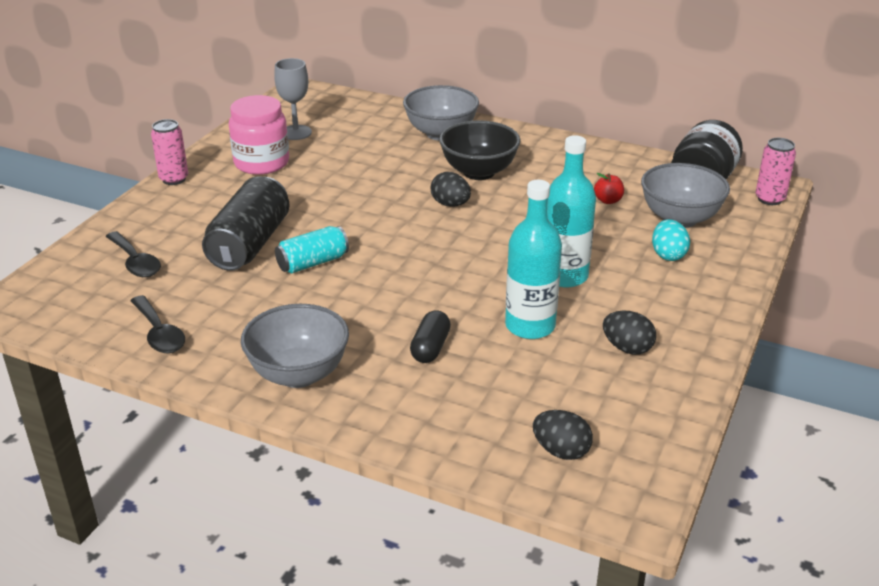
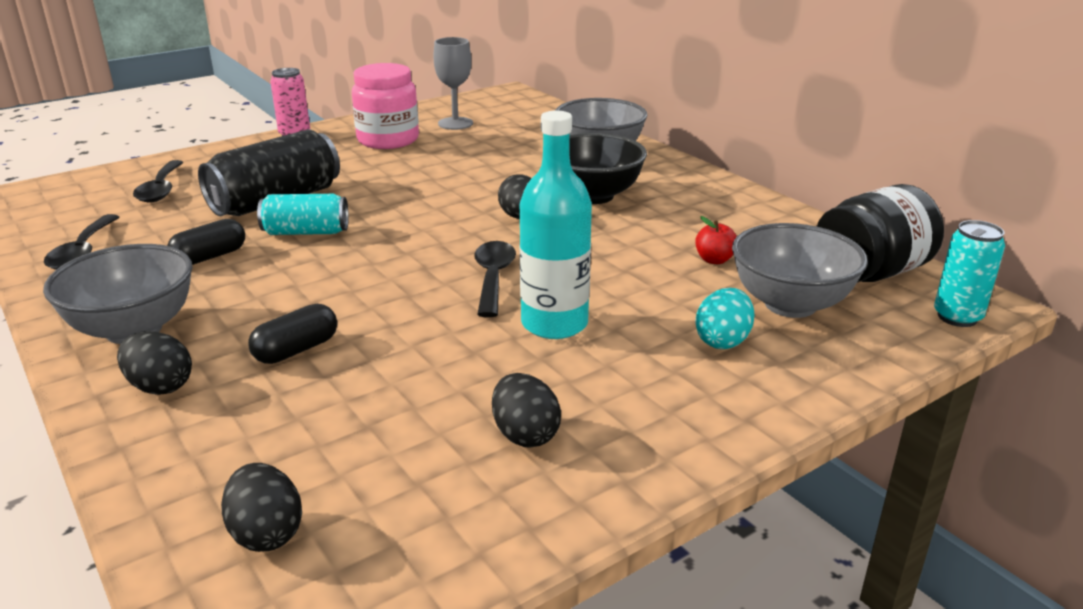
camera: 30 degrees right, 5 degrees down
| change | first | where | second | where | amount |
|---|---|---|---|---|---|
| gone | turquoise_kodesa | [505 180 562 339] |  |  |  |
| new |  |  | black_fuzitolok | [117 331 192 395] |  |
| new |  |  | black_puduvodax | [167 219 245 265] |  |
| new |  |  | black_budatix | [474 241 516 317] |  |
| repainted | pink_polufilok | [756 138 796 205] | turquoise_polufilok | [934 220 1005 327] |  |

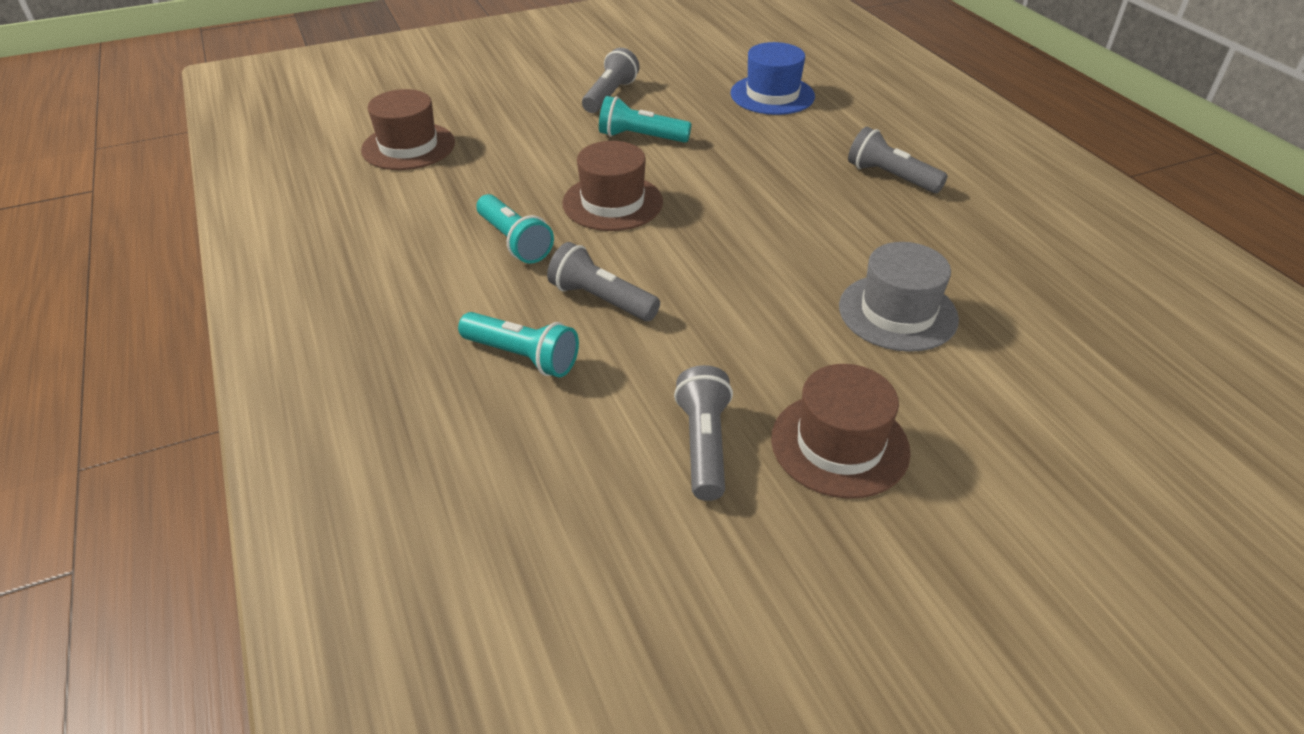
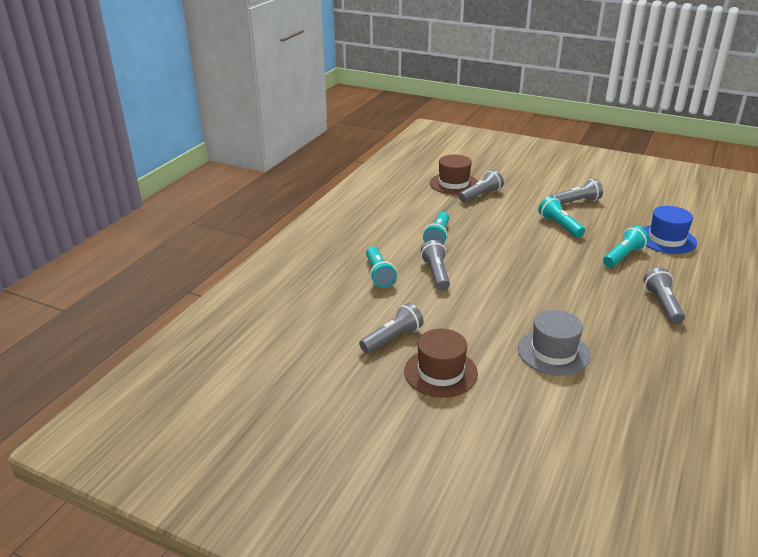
camera: 50 degrees right, 10 degrees down
| change | first | where | second | where | amount |
|---|---|---|---|---|---|
| gone | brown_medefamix | [562 141 663 231] |  |  |  |
| new |  |  | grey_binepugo | [459 170 504 203] |  |
| new |  |  | turquoise_binepugo | [603 226 649 267] |  |

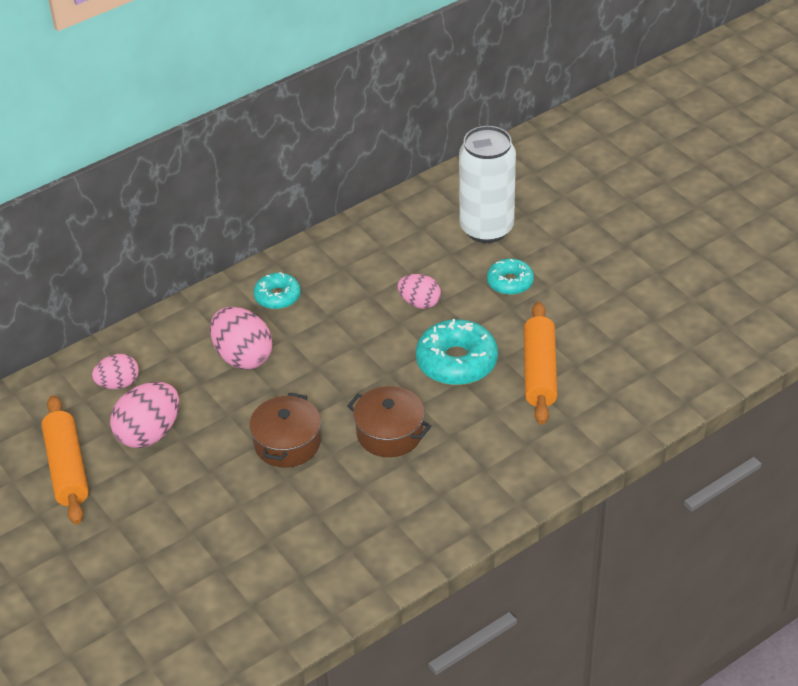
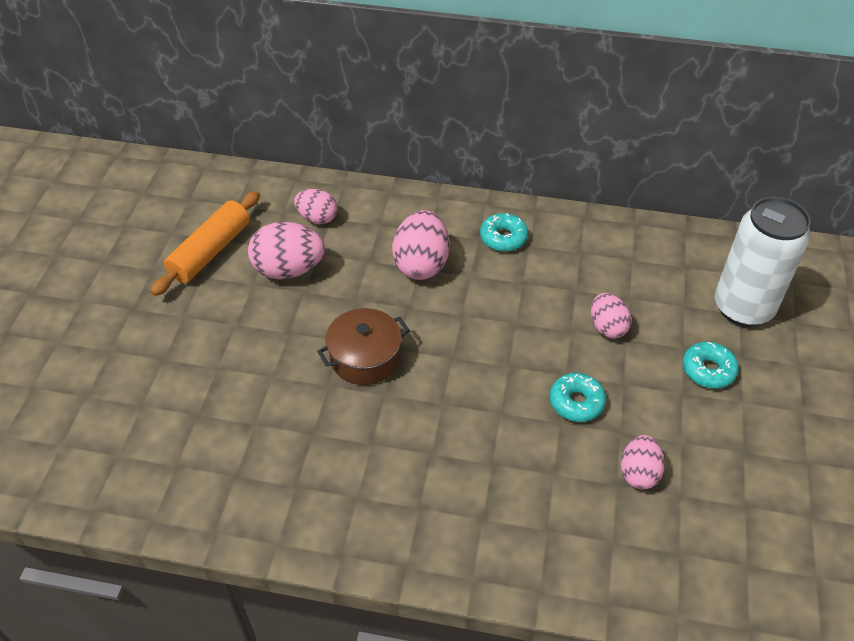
camera: 45 degrees right, 5 degrees up
| change | first | where | second | where | amount |
|---|---|---|---|---|---|
| gone | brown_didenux | [347 386 431 457] |  |  |  |
| swapped | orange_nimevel | [524 302 558 424] | pink_fuzitolok | [621 435 665 489] |  |
| scaled | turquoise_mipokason | [416 319 498 385] |  | [550 373 606 422] | x0.60 |

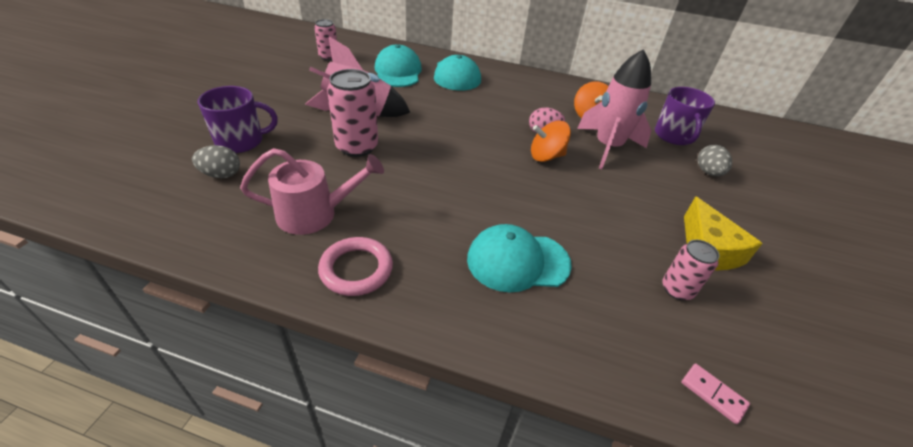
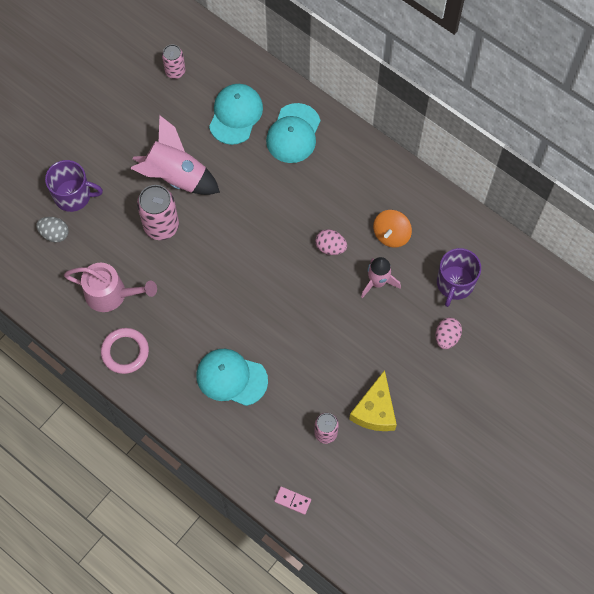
camera: 25 degrees right, 25 degrees up
| change | first | where | second | where | amount |
|---|---|---|---|---|---|
| gone | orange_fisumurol | [531 121 571 162] |  |  |  |
| repainted | grey_fuzitolok | [698 145 732 176] | pink_fuzitolok | [435 317 462 349] |  |
| rotated | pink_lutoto | [681 364 750 424] |  | [274 487 311 515] | 45 degrees counterclockwise |
| scaled | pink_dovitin | [577 49 652 169] |  | [361 257 401 298] | x0.63 |

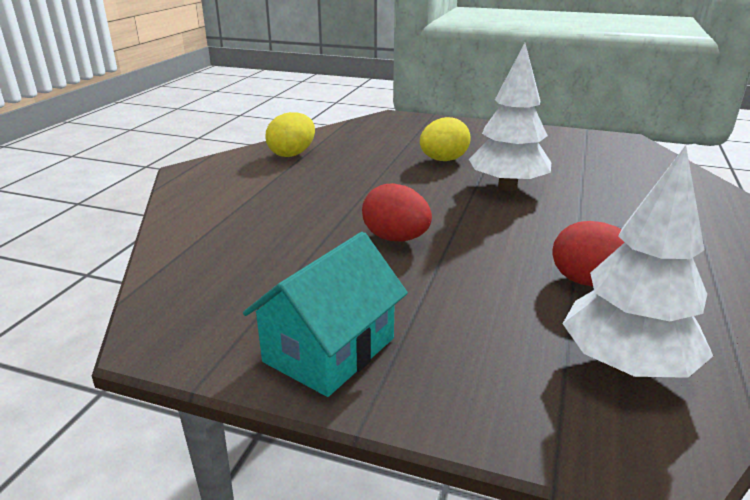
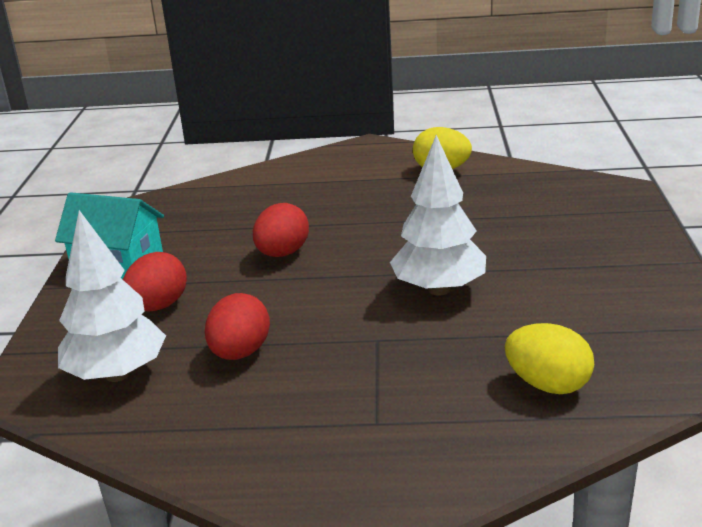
camera: 75 degrees right, 0 degrees up
| change | first | where | second | where | amount |
|---|---|---|---|---|---|
| new |  |  | red_fuzitolok | [123 252 187 311] |  |
| shifted | yellow_fuzitolok | [420 117 471 161] |  | [505 323 594 394] |  |

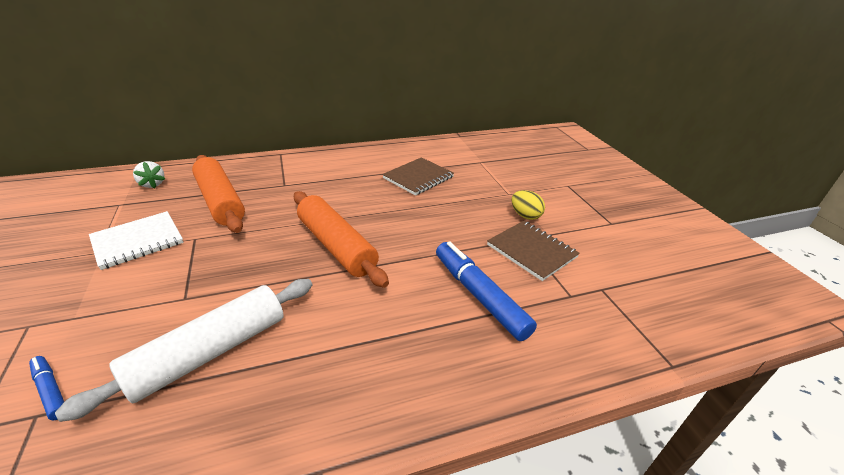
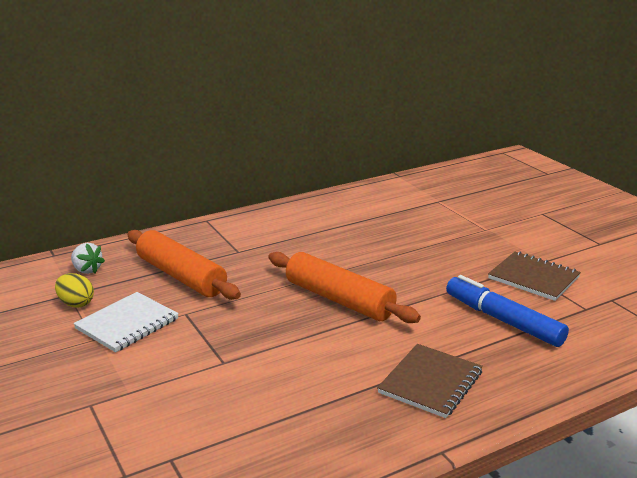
camera: 10 degrees left, 10 degrees down
| change | first | where | second | where | amount |
|---|---|---|---|---|---|
| gone | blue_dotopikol | [29 356 64 420] |  |  |  |
| gone | white_nimevel | [55 279 312 422] |  |  |  |
| shifted | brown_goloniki | [382 157 454 196] |  | [377 344 483 418] |  |
| shifted | yellow_fuzitolok | [511 190 545 220] |  | [55 273 94 308] |  |

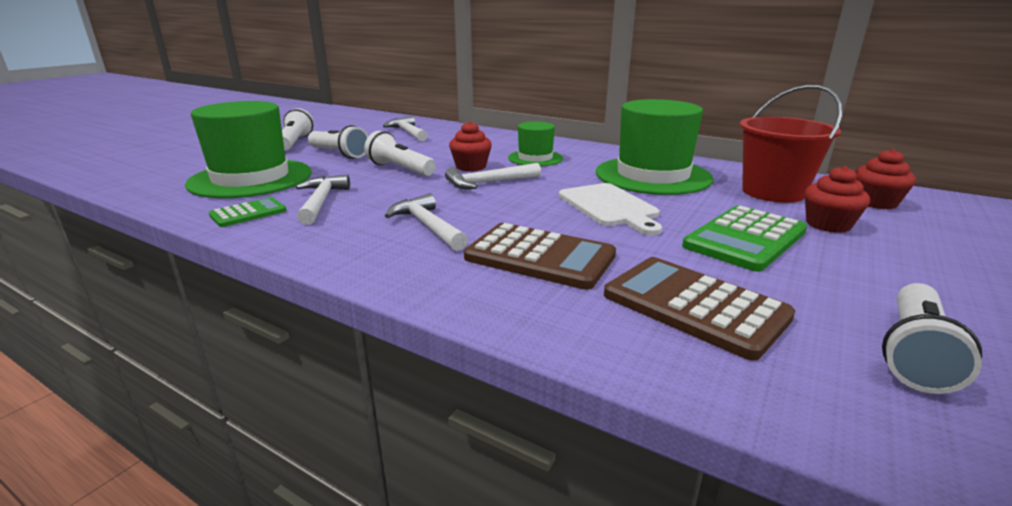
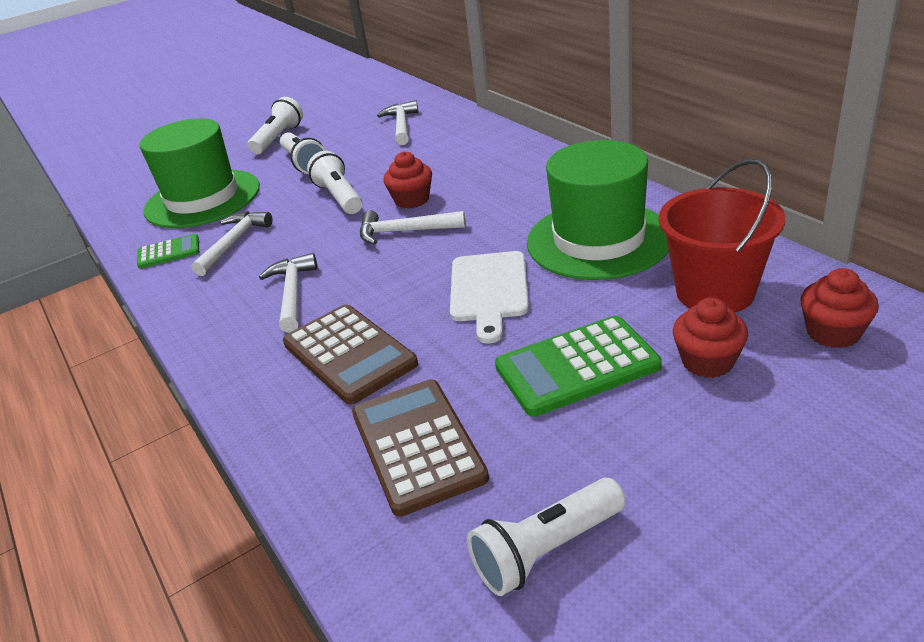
camera: 30 degrees right, 10 degrees up
| change | first | where | second | where | amount |
|---|---|---|---|---|---|
| gone | green_medefamix | [508 121 563 166] |  |  |  |

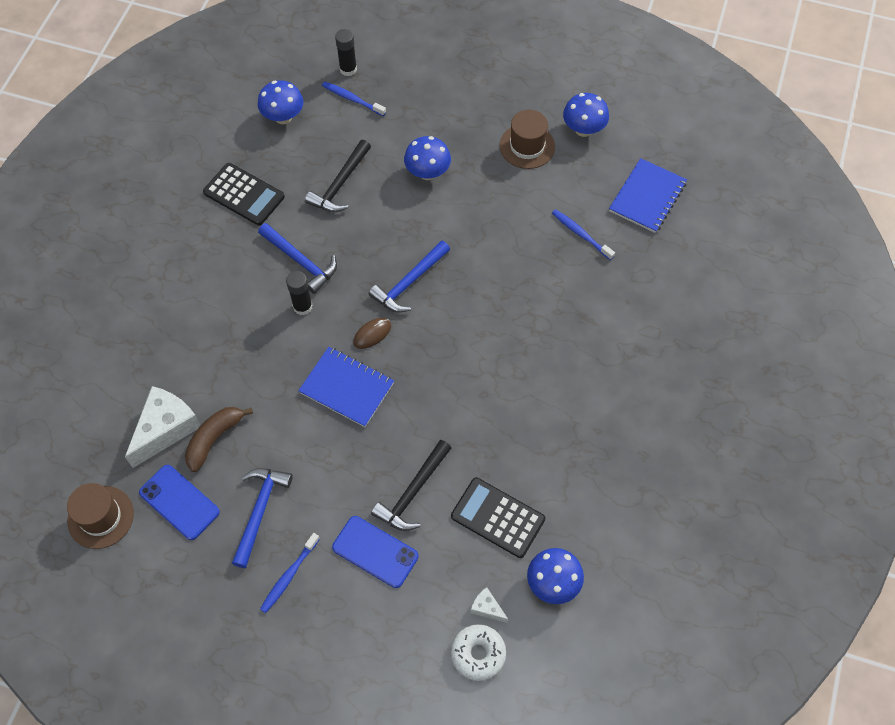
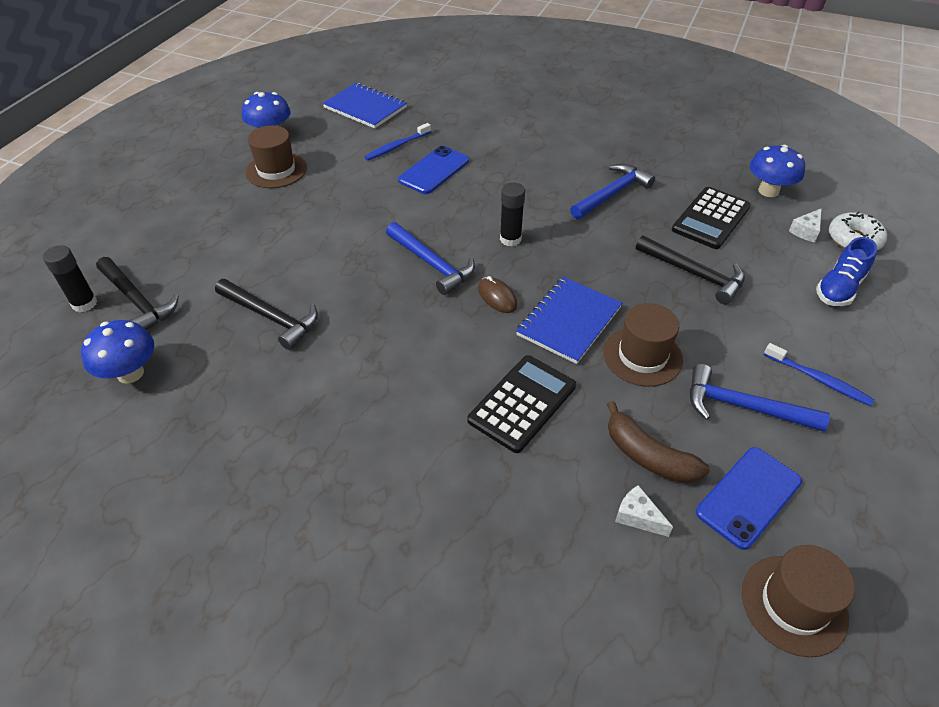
camera: 85 degrees left, 15 degrees down
| change | first | where | second | where | amount |
|---|---|---|---|---|---|
| gone | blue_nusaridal | [404 136 451 180] |  |  |  |
| new |  |  | brown_medefamix | [603 303 683 387] |  |
| new |  |  | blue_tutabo | [816 237 877 306] |  |
| shifted | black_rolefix | [203 163 285 225] |  | [467 355 576 453] |  |
| shifted | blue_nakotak | [258 223 337 294] |  | [570 164 655 219] |  |
| shifted | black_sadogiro | [286 271 312 315] |  | [500 182 525 246] |  |
| shifted | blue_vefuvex | [332 516 419 588] |  | [398 146 469 194] |  |
| swapped | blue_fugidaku | [322 82 386 116] | black_nakotak | [96 257 179 331] |  |
| scaled | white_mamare | [125 386 201 468] |  | [615 485 673 537] | x0.46 |

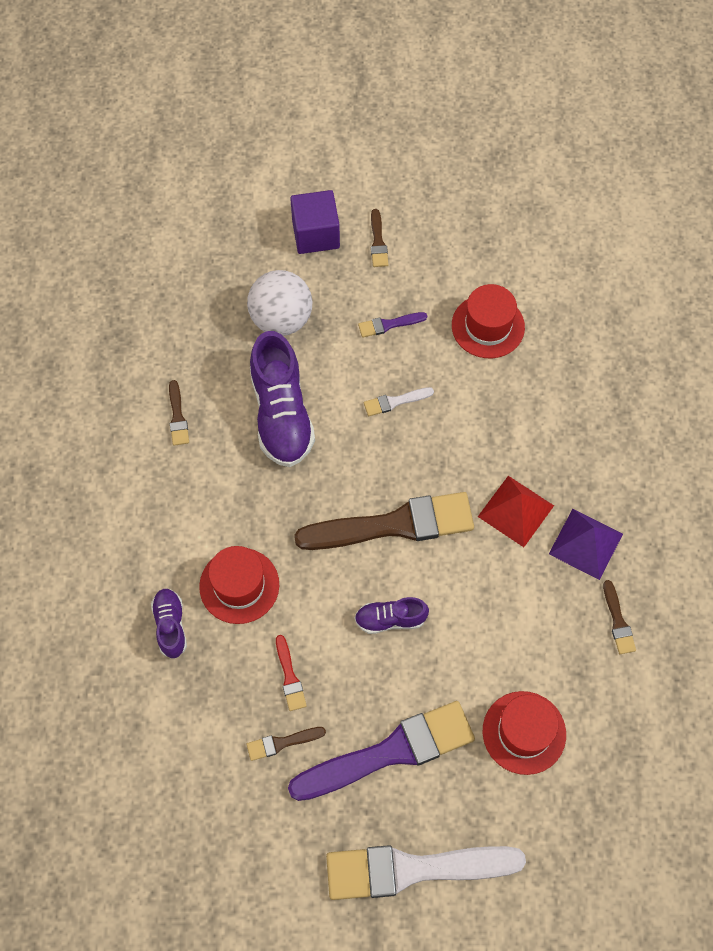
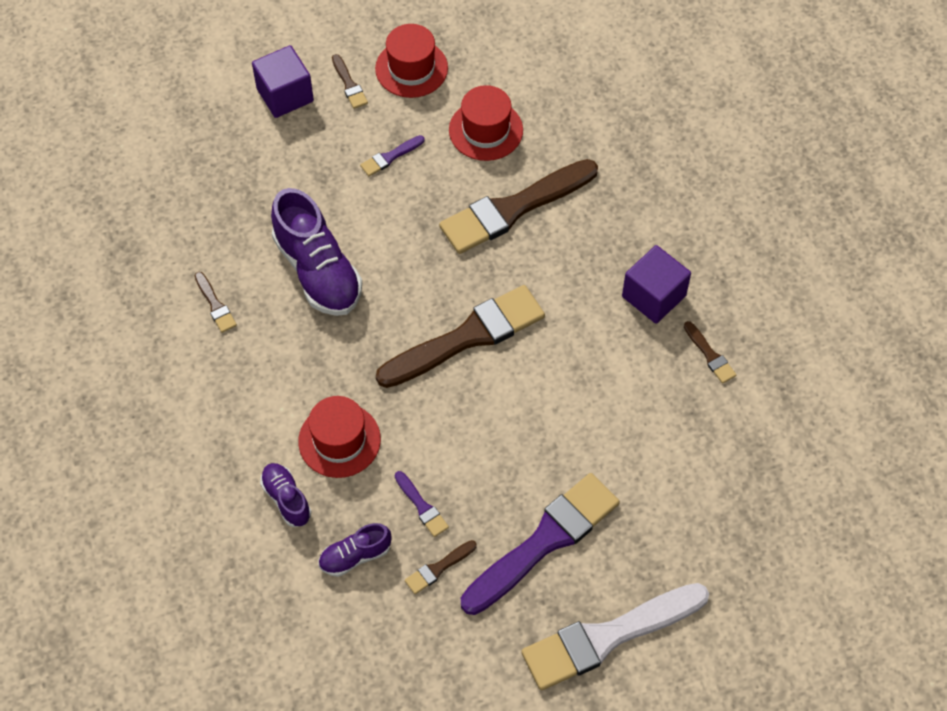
camera: 20 degrees left, 5 degrees down
| change | first | where | second | where | amount |
|---|---|---|---|---|---|
| gone | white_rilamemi | [247 270 312 336] |  |  |  |
| gone | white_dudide | [364 387 434 416] |  |  |  |
| gone | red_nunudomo | [478 476 554 547] |  |  |  |
| new |  |  | brown_dudide | [439 159 598 254] |  |
| shifted | purple_tutabo | [354 597 429 634] |  | [318 523 392 577] |  |
| shifted | red_medefamix | [483 691 566 775] |  | [375 24 448 98] |  |
| swapped | purple_nunudomo | [549 509 623 580] | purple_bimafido | [622 245 691 324] |  |
| repainted | red_dudide | [276 635 307 711] | purple_dudide | [395 471 449 537] |  |

